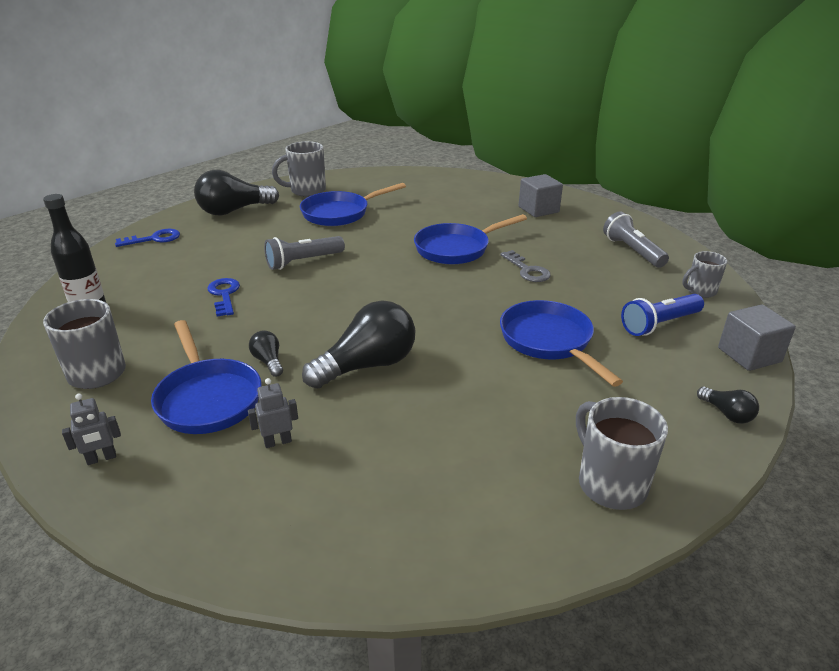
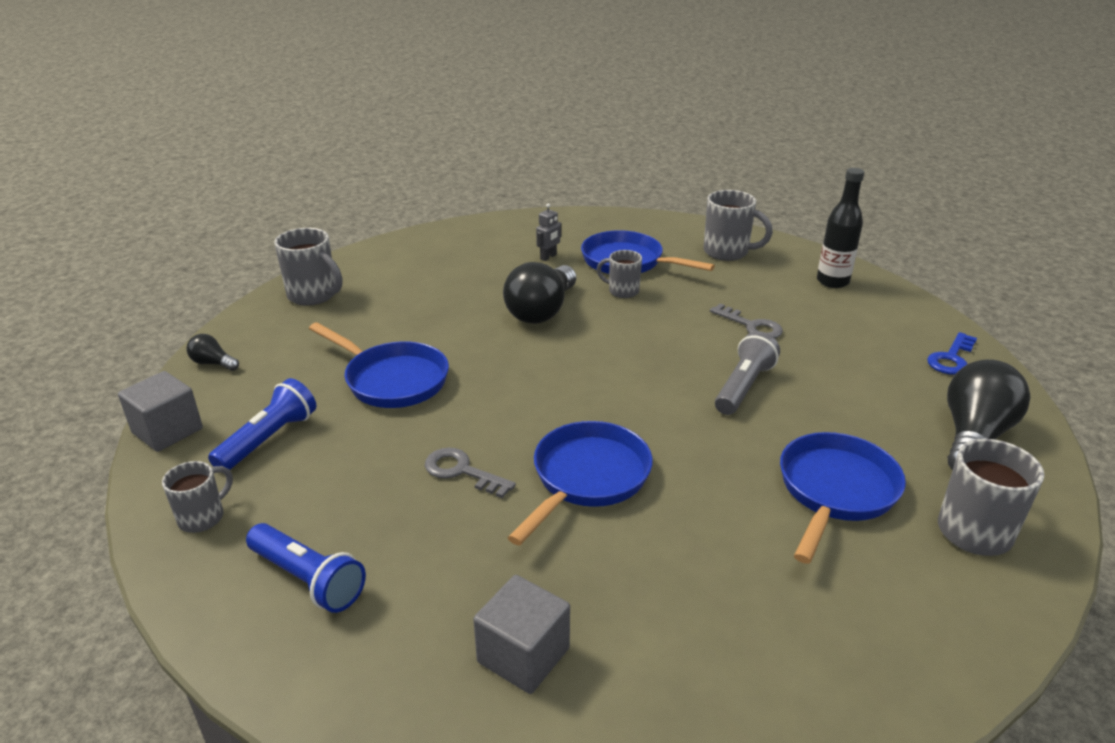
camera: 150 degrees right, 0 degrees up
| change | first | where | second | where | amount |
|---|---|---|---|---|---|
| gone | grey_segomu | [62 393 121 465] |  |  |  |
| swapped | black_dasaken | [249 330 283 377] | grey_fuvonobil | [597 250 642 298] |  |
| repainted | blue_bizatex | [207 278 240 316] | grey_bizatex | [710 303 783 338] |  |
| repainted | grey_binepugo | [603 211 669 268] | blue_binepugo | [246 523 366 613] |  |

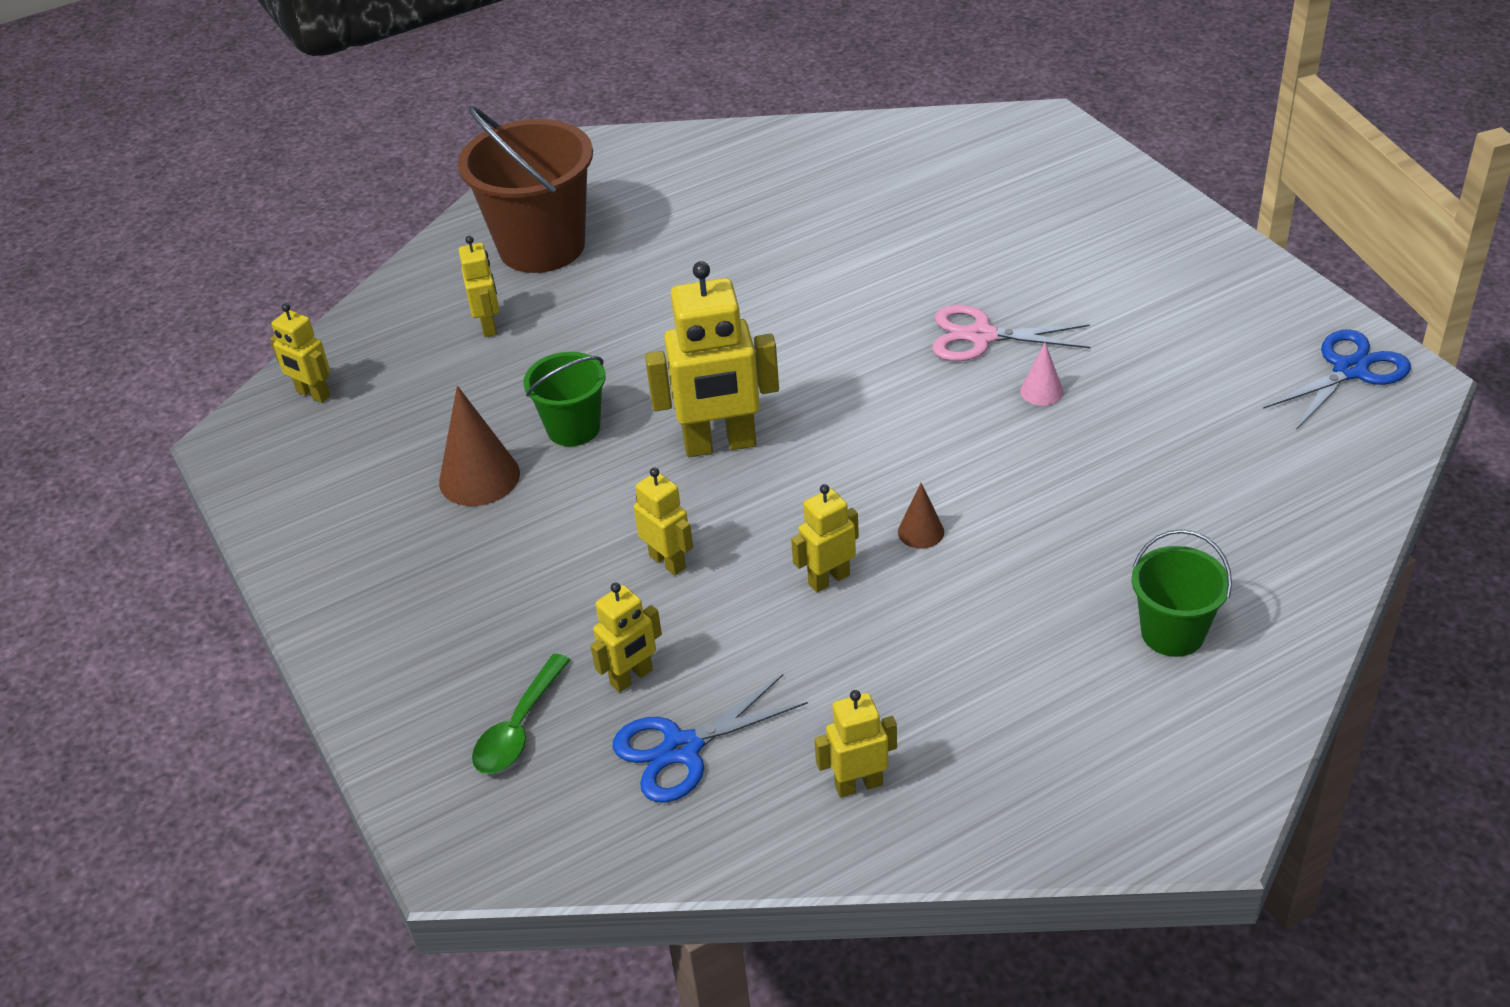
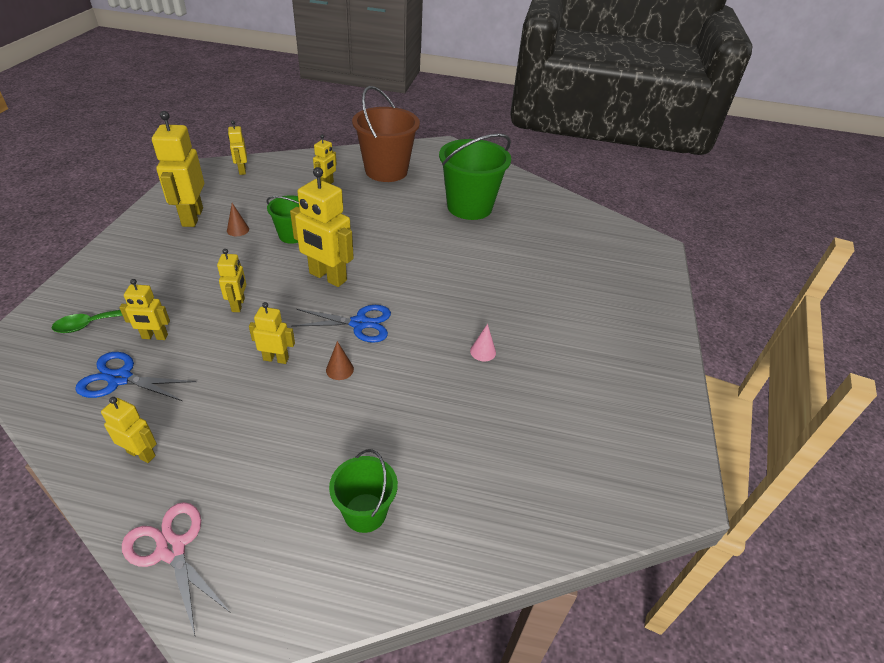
camera: 35 degrees right, 0 degrees up
| change | first | where | second | where | amount |
|---|---|---|---|---|---|
| new |  |  | yellow_segomu | [152 111 204 227] |  |
| new |  |  | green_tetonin | [439 133 511 220] |  |
| shifted | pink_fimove | [932 305 1090 361] |  | [122 502 230 635] |  |
| shifted | blue_fimove | [1263 329 1411 430] |  | [291 305 391 343] |  |
| scaled | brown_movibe | [439 386 520 506] |  | [227 203 249 236] | x0.54 |

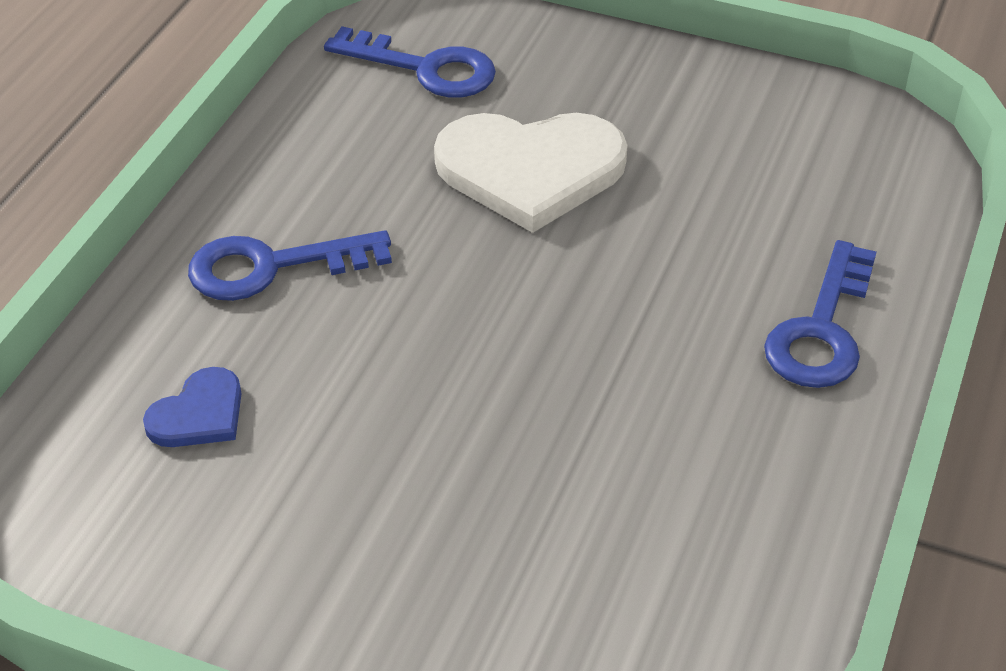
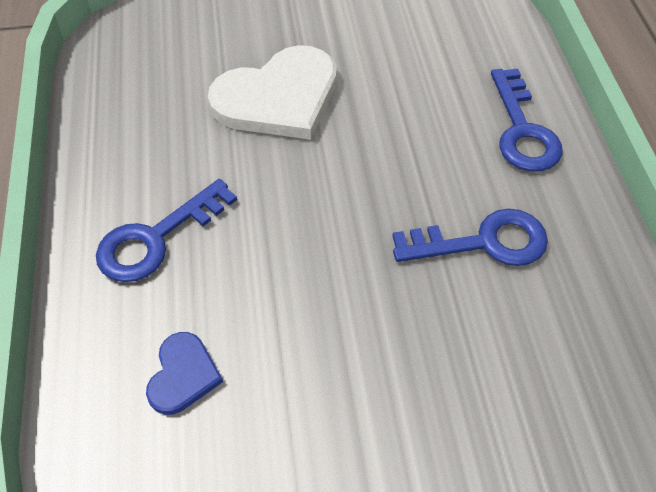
camera: 30 degrees left, 10 degrees up
| change | first | where | second | where | amount |
|---|---|---|---|---|---|
| shifted | blue_bizatex | [324 26 496 98] |  | [392 209 548 266] |  |

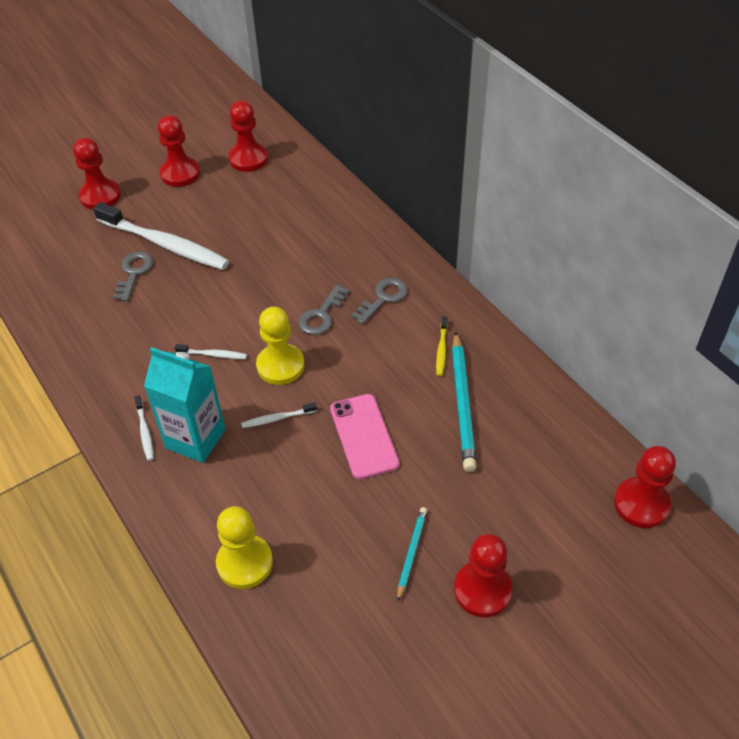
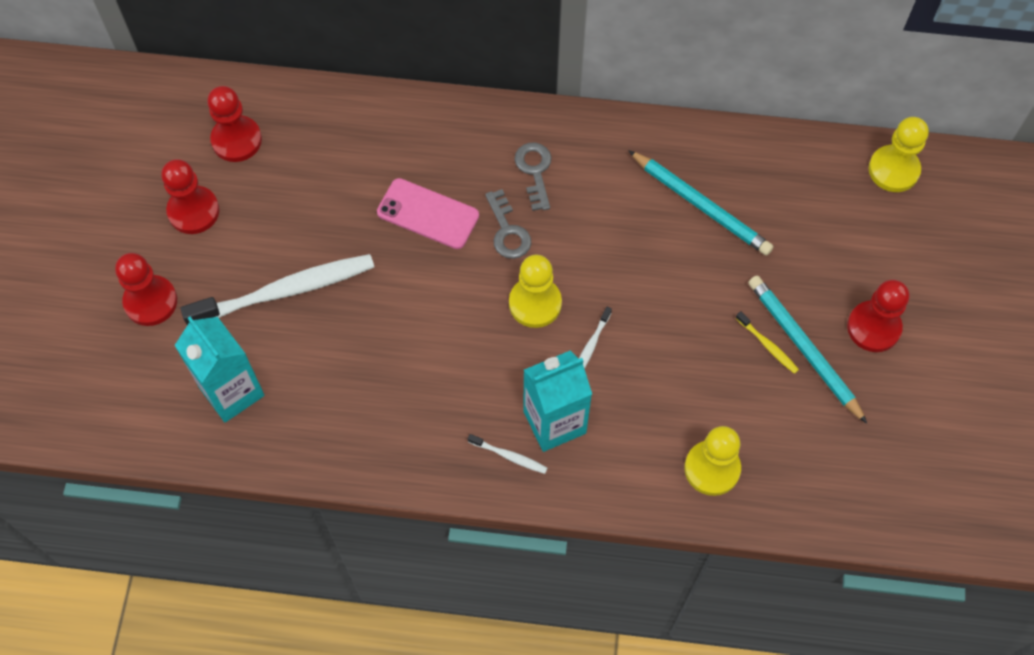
camera: 50 degrees left, 15 degrees up
| change | first | where | second | where | amount |
|---|---|---|---|---|---|
| gone | grey_bizatex | [113 251 153 301] |  |  |  |
| gone | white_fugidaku | [175 344 247 359] |  |  |  |
| new |  |  | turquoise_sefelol | [174 317 264 423] |  |
| shifted | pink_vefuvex | [330 394 400 480] |  | [377 178 479 249] |  |
| shifted | yellow_fugidaku | [436 316 447 376] |  | [736 311 799 374] |  |
| repainted | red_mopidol | [614 446 676 528] | yellow_mopidol | [869 117 929 192] |  |
| scaled | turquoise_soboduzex | [397 507 427 602] |  | [748 276 867 424] | x1.82 |

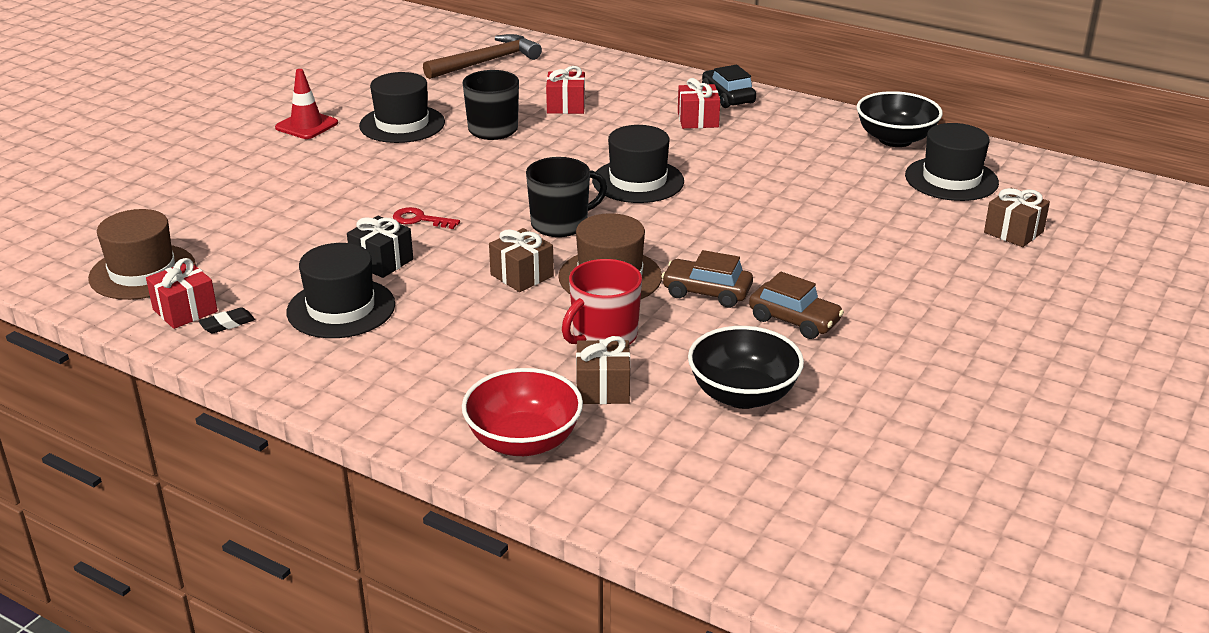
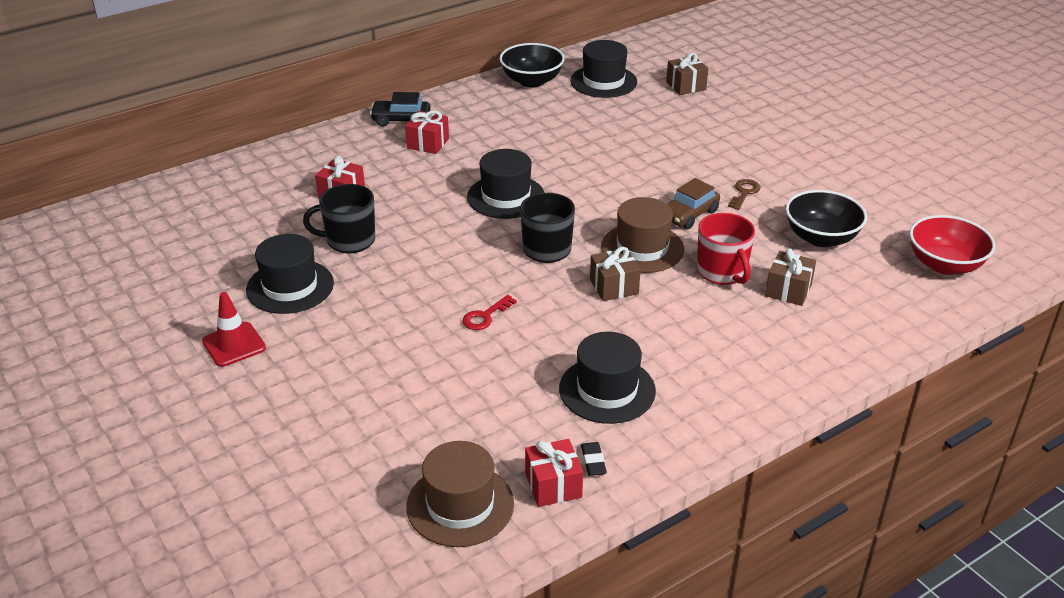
camera: 65 degrees left, 5 degrees up
| change | first | where | second | where | amount |
|---|---|---|---|---|---|
| gone | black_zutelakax | [347 216 413 278] |  |  |  |
| gone | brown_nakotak | [423 34 542 79] |  |  |  |
| shifted | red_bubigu | [462 368 583 456] |  | [909 215 995 275] |  |
| swapped | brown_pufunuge | [749 272 844 339] | brown_bizatex | [728 179 761 210] |  |

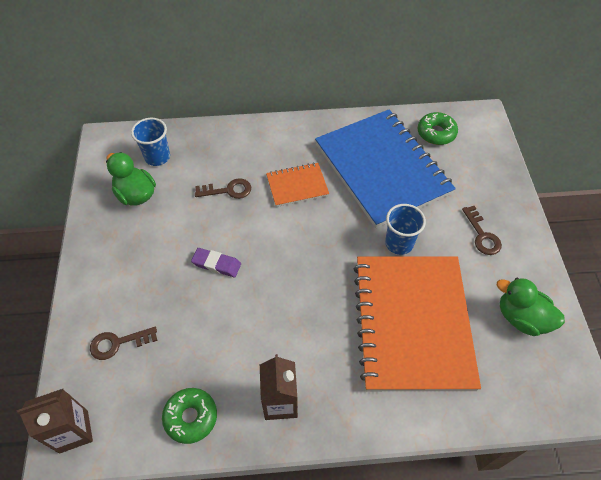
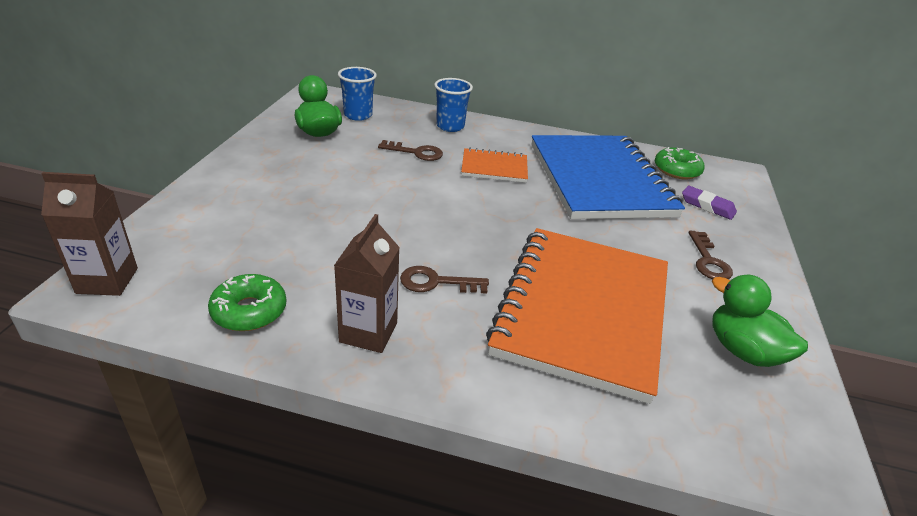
camera: 15 degrees right, 20 degrees down
| change | first | where | second | where | amount |
|---|---|---|---|---|---|
| shifted | brown_bizatex | [90 327 157 360] |  | [400 266 489 294] |  |
| shifted | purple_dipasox | [191 248 241 277] |  | [682 186 737 220] |  |
| shifted | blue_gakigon | [385 204 426 255] |  | [434 78 473 132] |  |

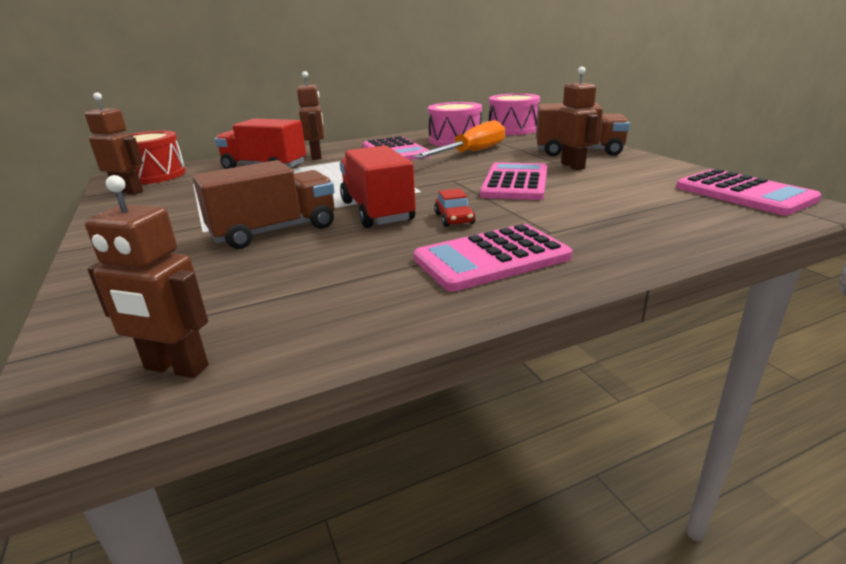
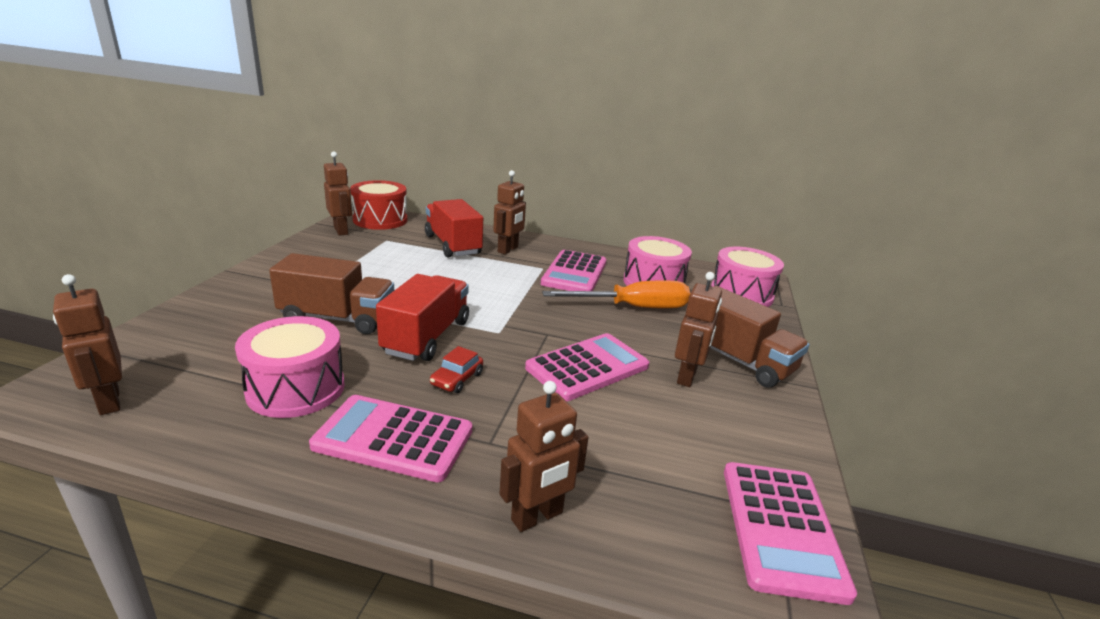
camera: 35 degrees right, 0 degrees up
| change | first | where | second | where | amount |
|---|---|---|---|---|---|
| new |  |  | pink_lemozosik | [235 316 345 418] |  |
| new |  |  | brown_segomu | [499 381 589 532] |  |

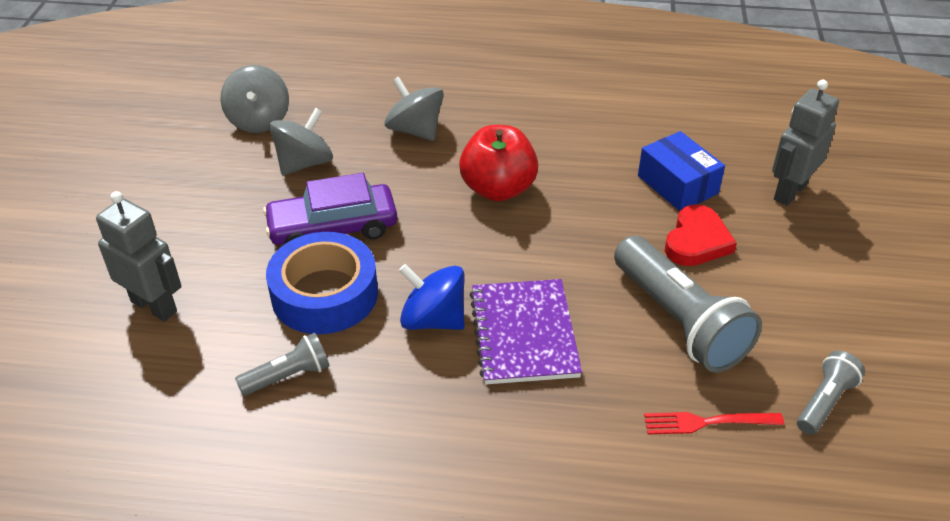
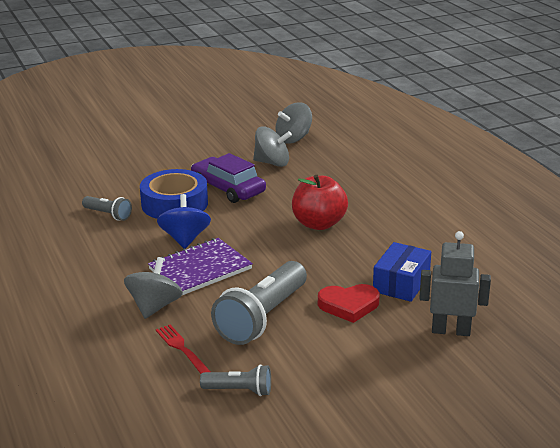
camera: 60 degrees right, 15 degrees down
| change | first | where | second | where | amount |
|---|---|---|---|---|---|
| gone | grey_segomu | [96 191 182 322] |  |  |  |
| shifted | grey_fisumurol | [384 77 444 141] |  | [124 257 183 319] |  |

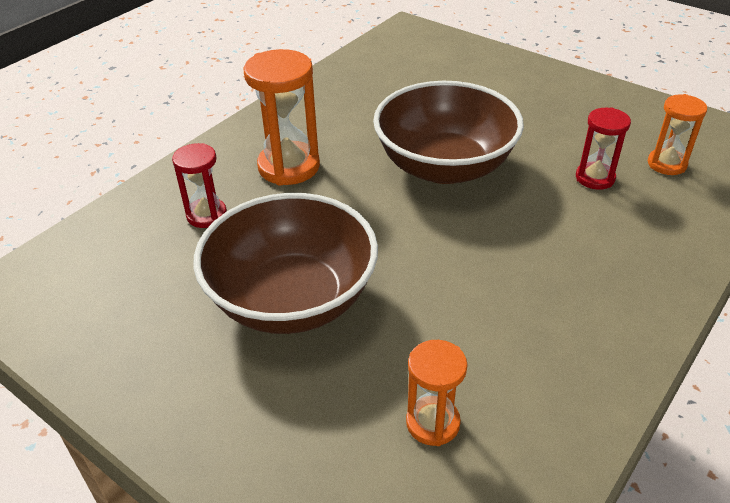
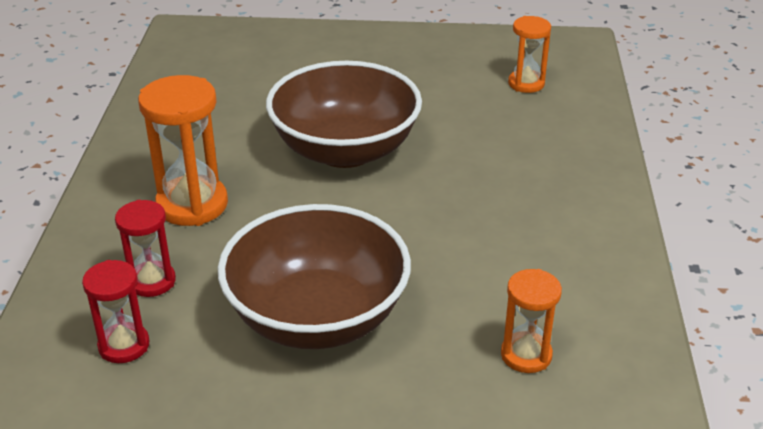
camera: 35 degrees left, 5 degrees down
| change | first | where | second | where | amount |
|---|---|---|---|---|---|
| shifted | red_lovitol | [576 107 631 190] |  | [82 260 150 363] |  |

